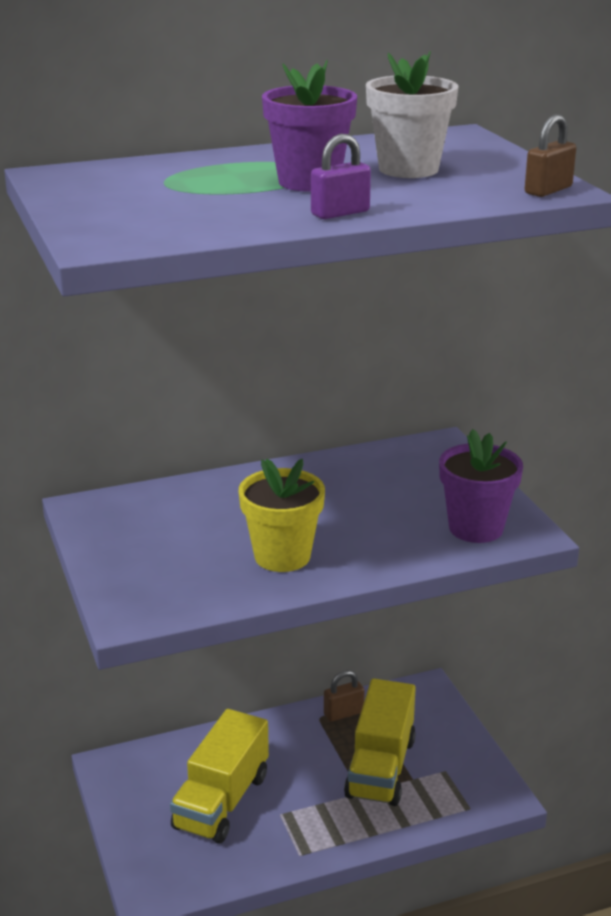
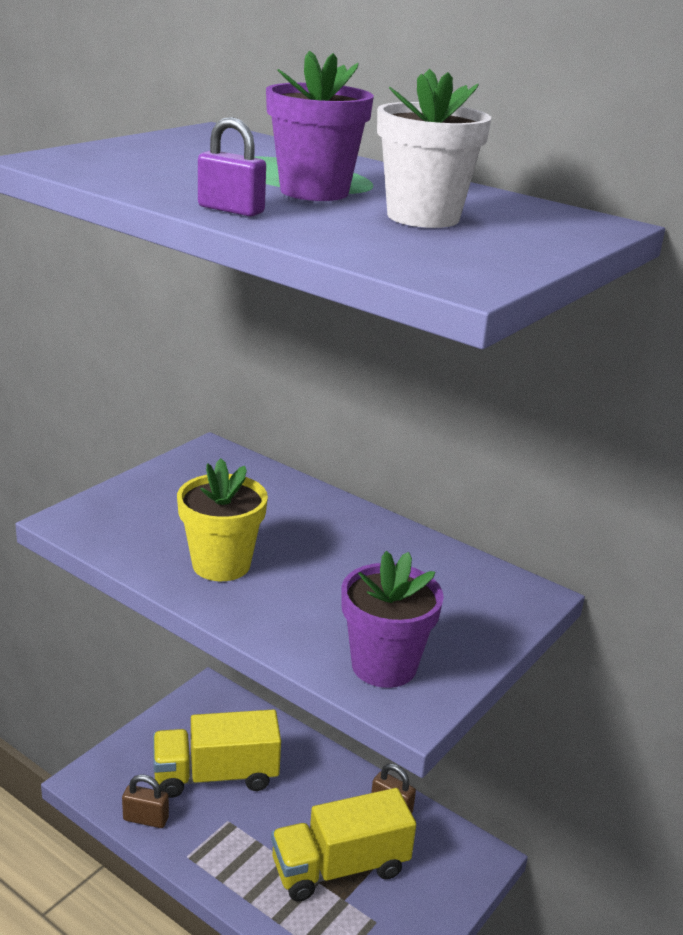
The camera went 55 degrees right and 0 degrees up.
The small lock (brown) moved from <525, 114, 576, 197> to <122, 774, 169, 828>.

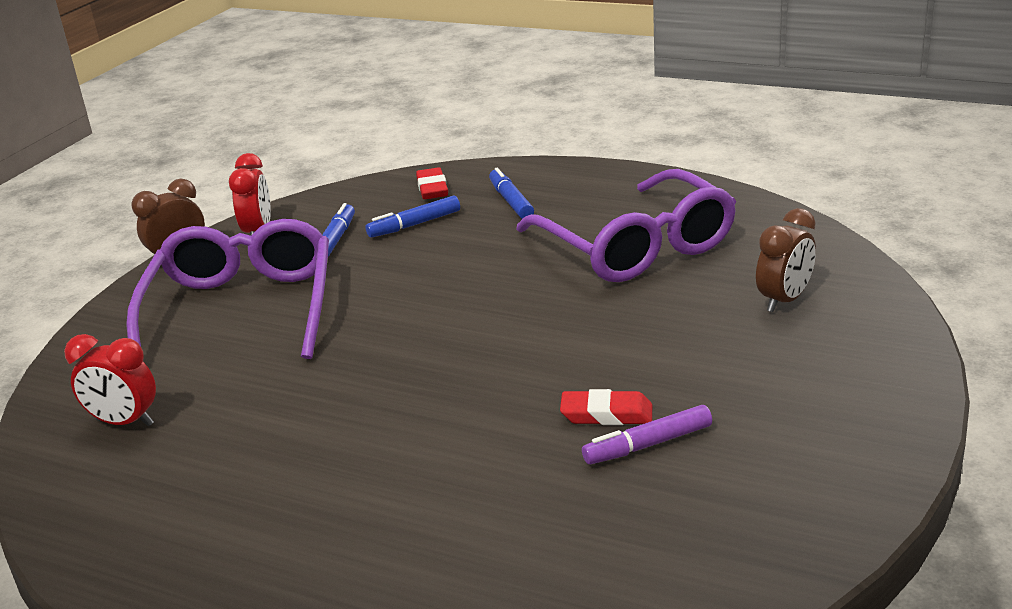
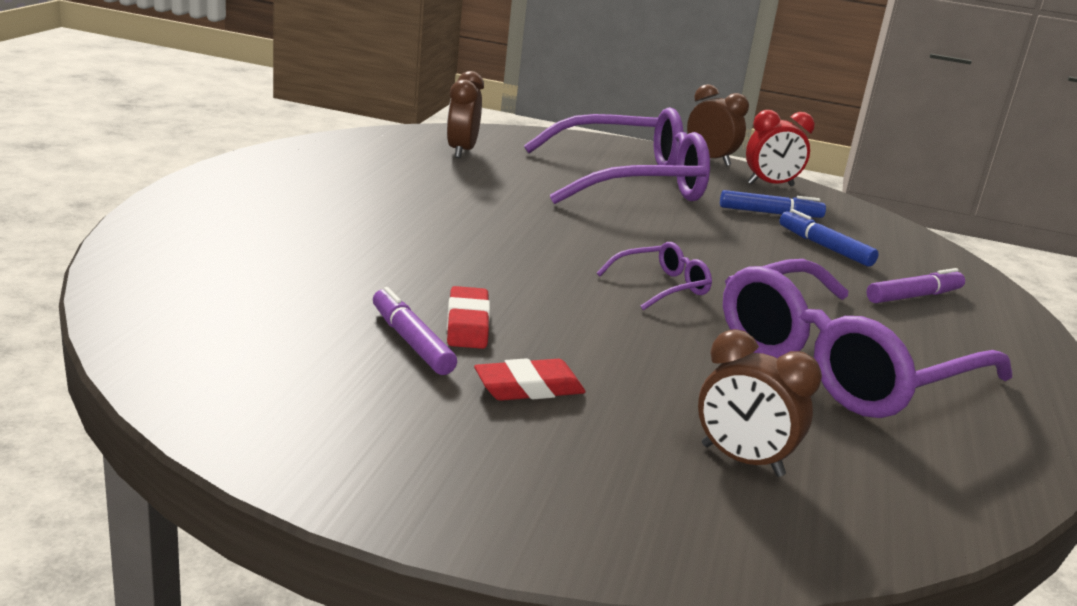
The camera went 75 degrees right and 5 degrees down.
The alarm clock (scarlet) at <64, 334, 156, 426> became the alarm clock (brown) at <446, 71, 484, 158>.
The pencil eraser (scarlet) moved from <416, 167, 448, 199> to <474, 358, 586, 401>.
The marker (cobalt) at <489, 168, 534, 219> became the marker (royal purple) at <866, 268, 965, 304>.
The spectacles (royal purple) at <597, 242, 712, 310> appeared.

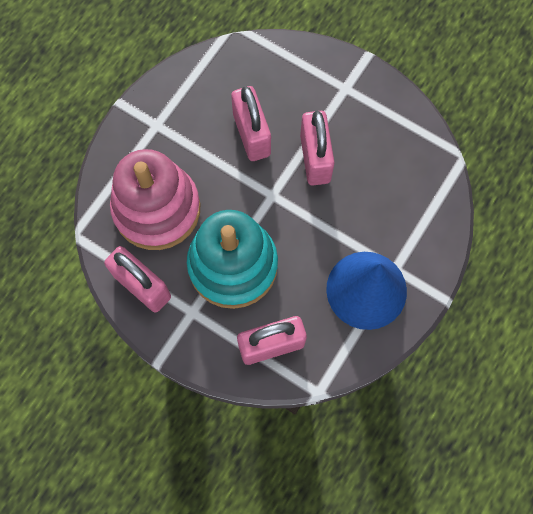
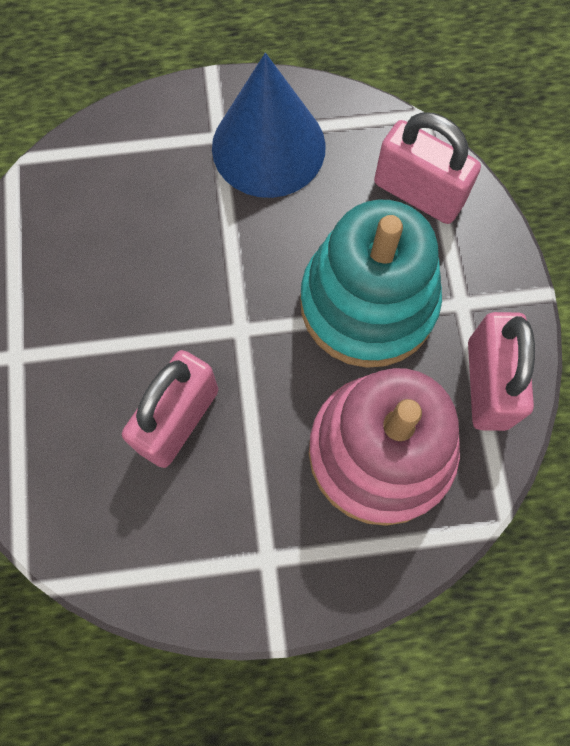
The camera went 130 degrees left and 0 degrees up.
The small lock (rosy) at <300, 111, 335, 185> disappeared.

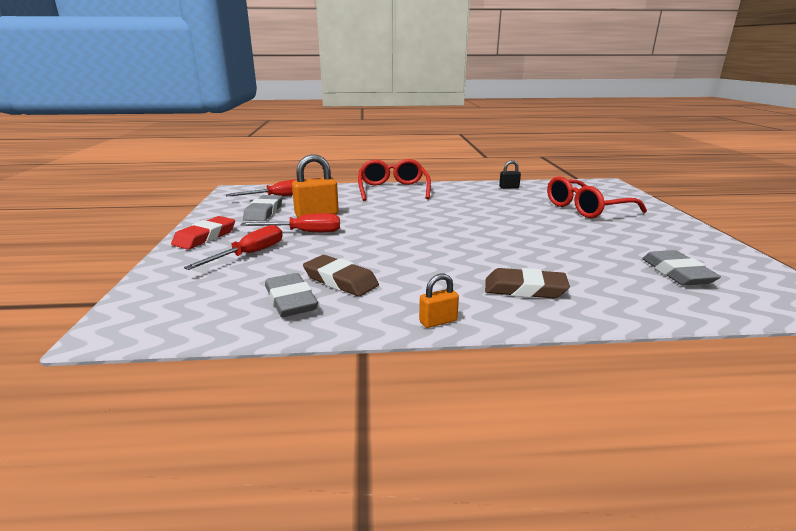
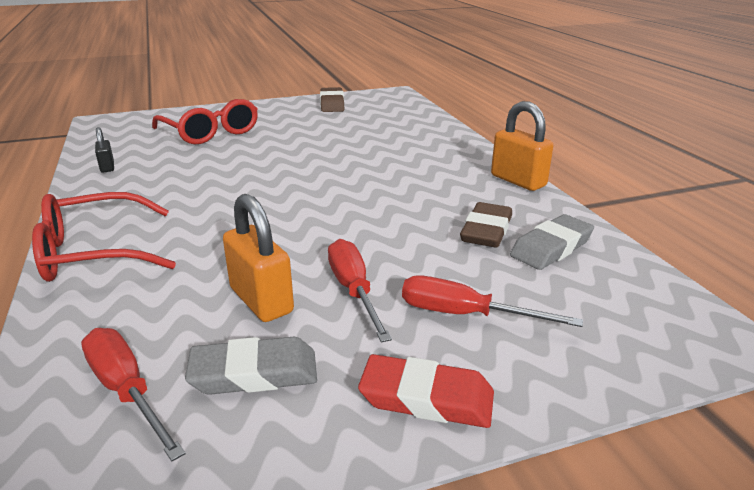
The camera went 105 degrees left and 5 degrees up.
The small lock (orange-coloured) at <419, 274, 459, 328> changed to 1.85 times the size.
The pencil eraser (brown) moved from <485, 268, 570, 298> to <320, 87, 344, 112>.
The pencil eraser (ash-grey) at <642, 250, 721, 286> disappeared.

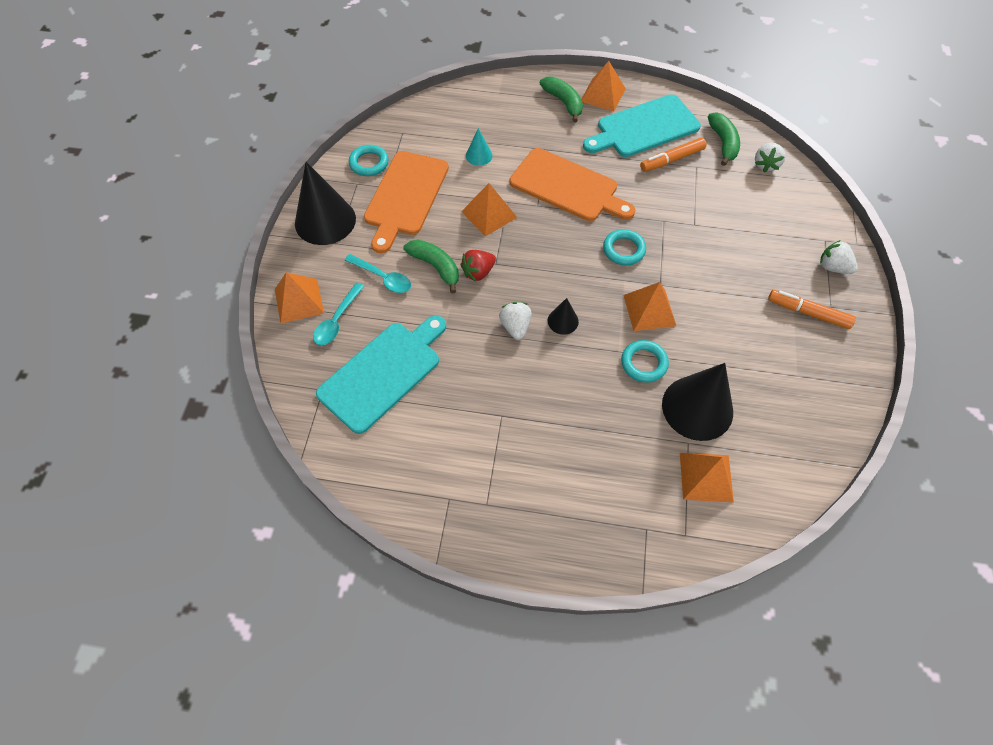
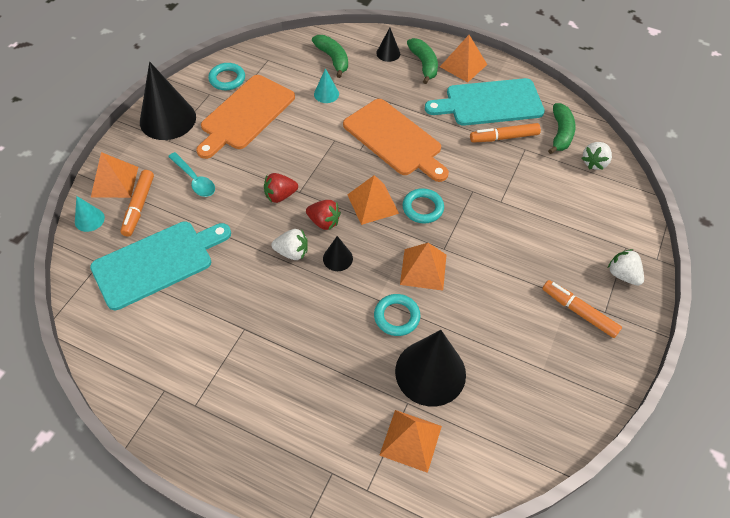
The camera went 15 degrees right and 5 degrees down.
The teaspoon (turquoise) at <313, 283, 364, 345> was replaced by the marker (orange-coloured) at <120, 170, 154, 237>.
The toy banana (green) moved from <403, 240, 459, 293> to <312, 35, 348, 78>.
The pyramid (orange-coloured) moved from <461, 183, 517, 237> to <347, 175, 399, 225>.
The toy strawberry (snow-white) at <499, 302, 532, 340> turned 90 degrees clockwise.
The cone (turquoise) at <75, 196, 105, 232> appeared.
The toy strawberry (scarlet) at <306, 200, 341, 231> appeared.
The cone (black) at <376, 28, 400, 62> appeared.

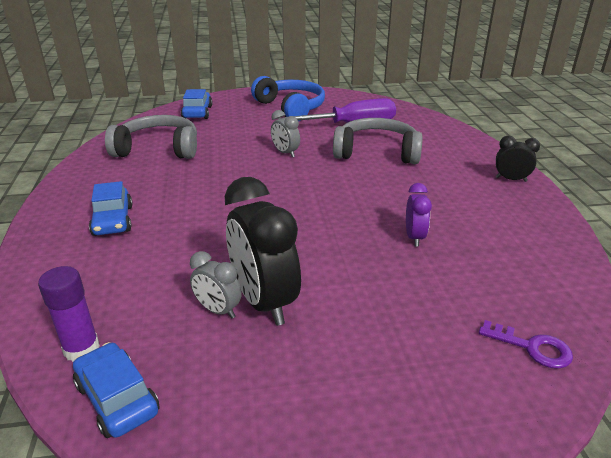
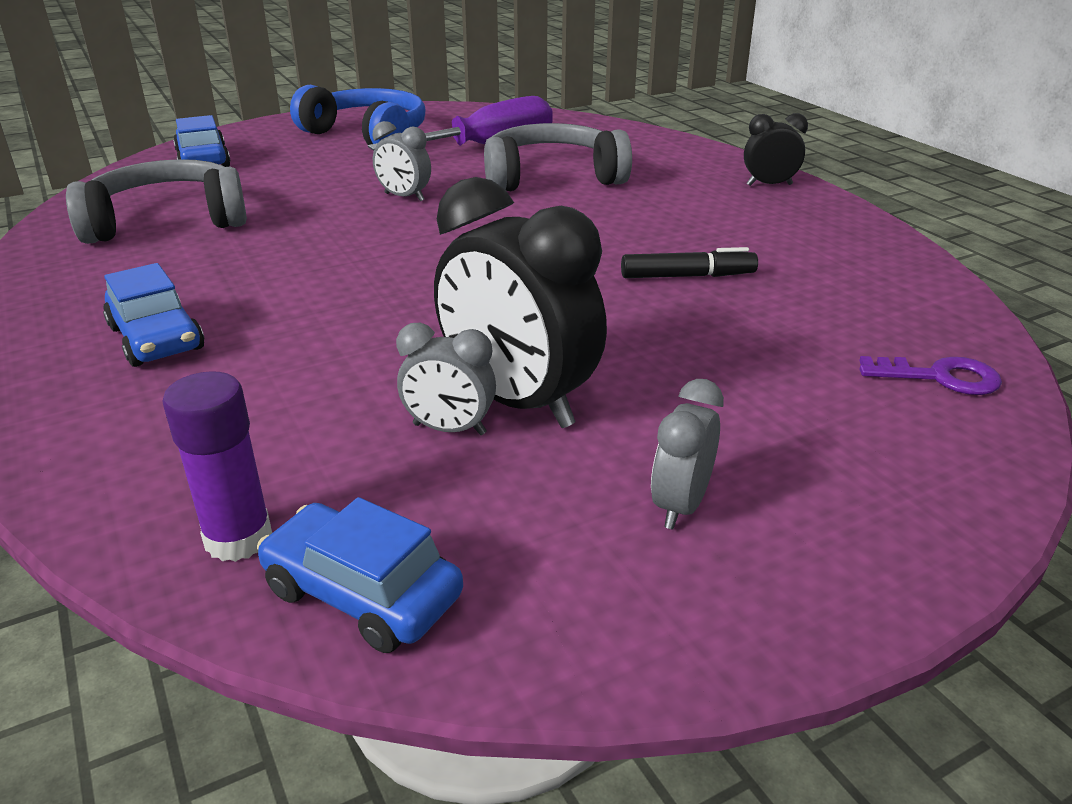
The camera went 20 degrees left and 0 degrees up.
The alarm clock (royal purple) at <406, 183, 432, 247> was replaced by the marker (black) at <621, 247, 758, 278>.
The alarm clock (ash-grey) at <651, 379, 724, 529> appeared.

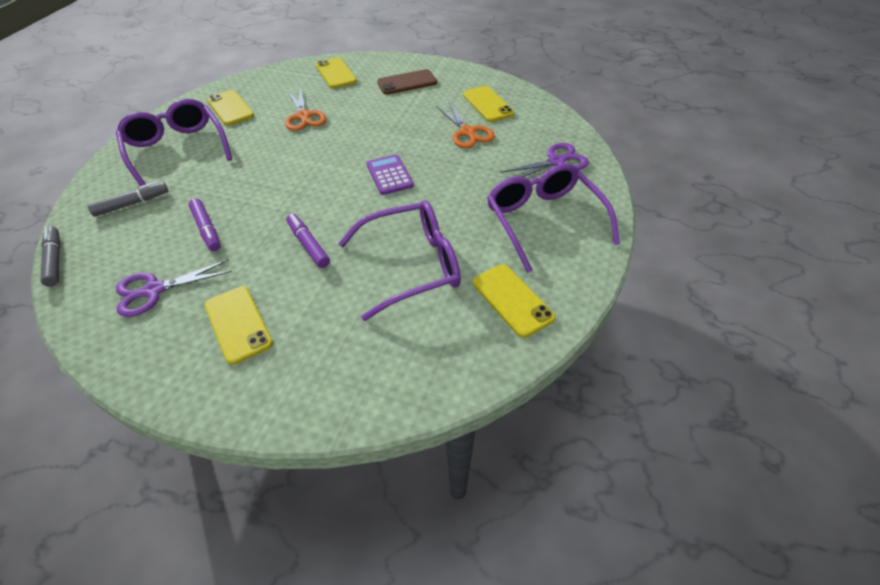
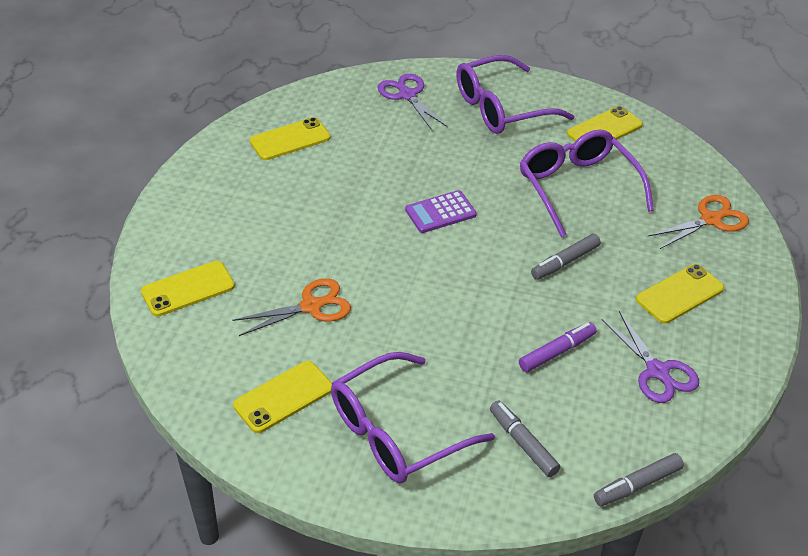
The camera went 95 degrees left and 5 degrees down.
The marker (royal purple) at <286, 214, 330, 268> became the marker (ash-grey) at <531, 234, 601, 280>.
The smartphone (brown) at <377, 69, 437, 94> disappeared.
The pair of scissors (orange-coloured) moved from <436, 102, 495, 148> to <648, 195, 749, 249>.

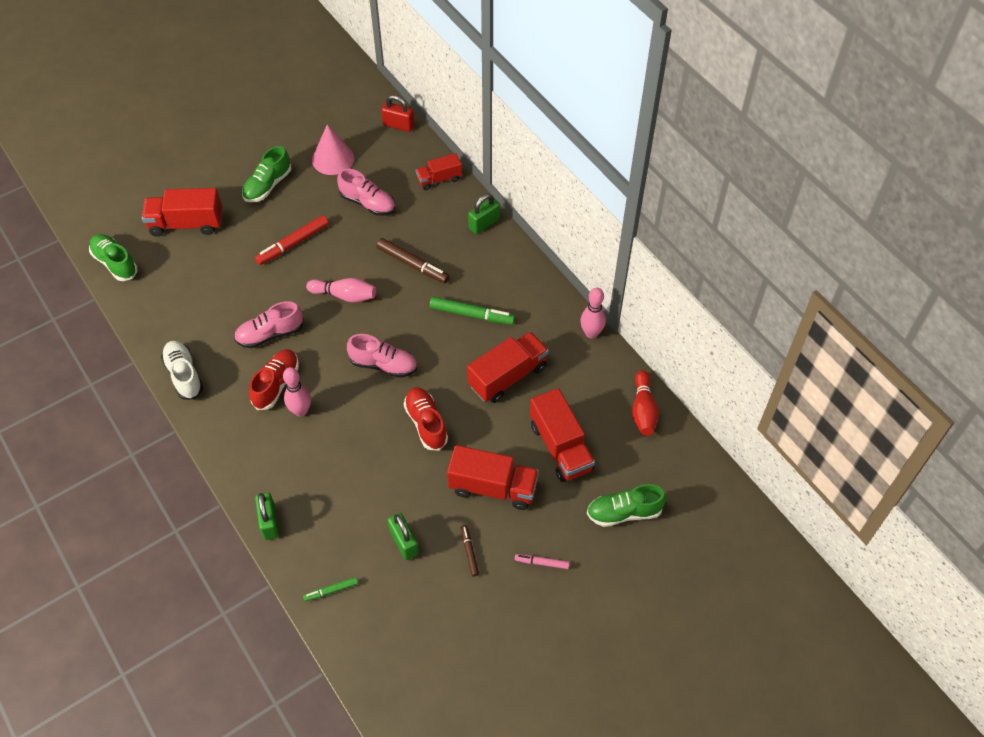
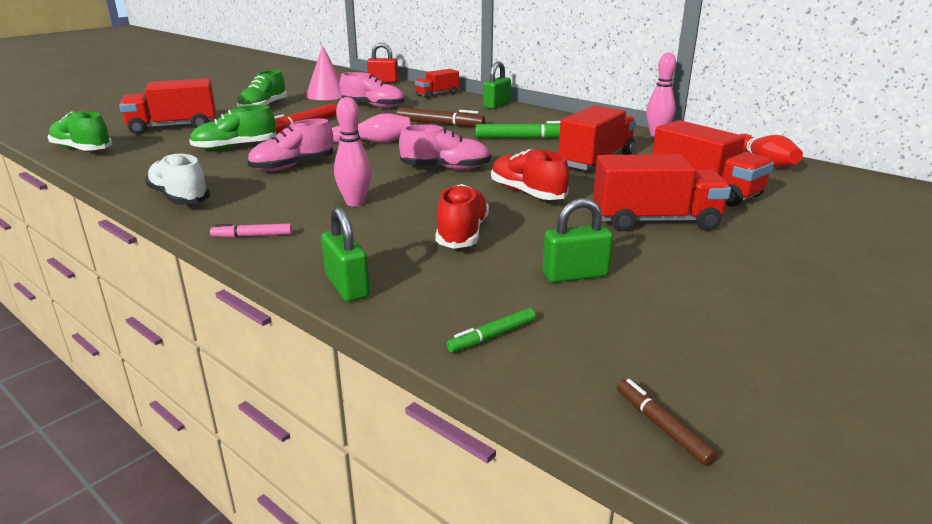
The camera went 15 degrees left and 30 degrees down.
The sneaker (scarlet) moved from <249, 349, 299, 410> to <435, 184, 489, 249>.
The small lock (green) at <388, 513, 419, 560> turned 60 degrees counterclockwise.
The marker (brown) moved from <461, 525, 479, 577> to <617, 379, 717, 466>.
The marker (rosy) moved from <515, 554, 570, 569> to <210, 223, 292, 237>.
The sneaker (green) moved from <587, 484, 666, 527> to <189, 105, 276, 151>.

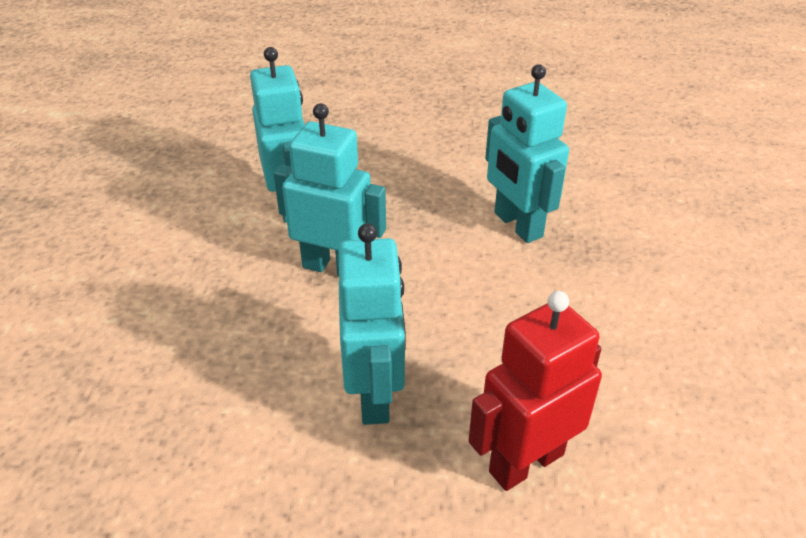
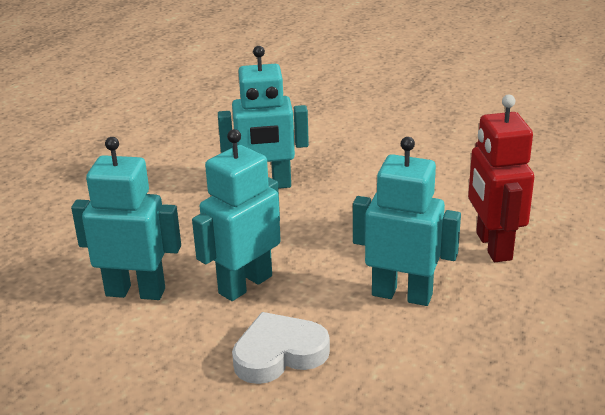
The camera went 65 degrees left and 10 degrees down.
The heart shape (snow-white) at <232, 312, 330, 384> appeared.

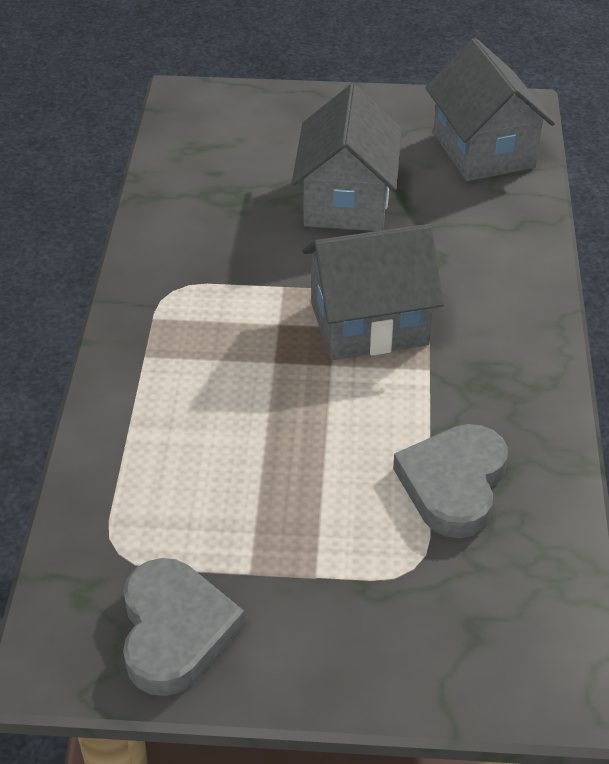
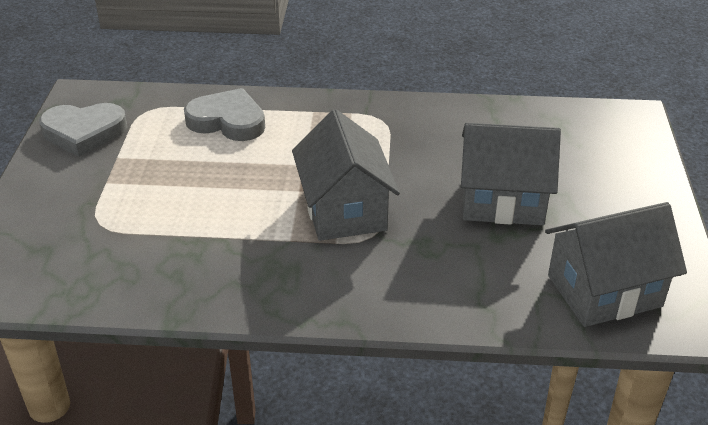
The camera went 90 degrees right and 5 degrees down.
The heart shape (ash-grey) moved from <393, 424, 508, 538> to <184, 88, 265, 141>.

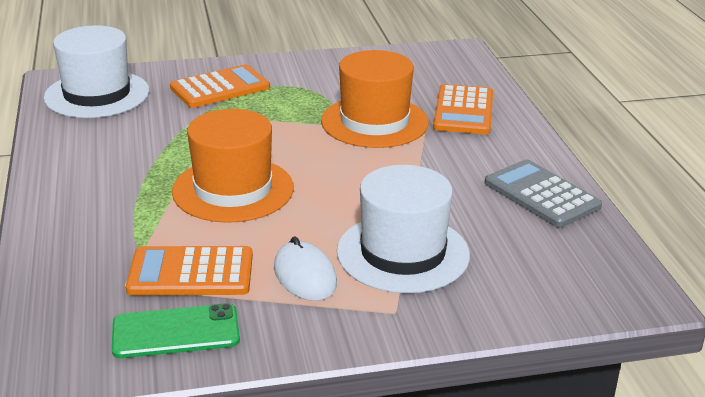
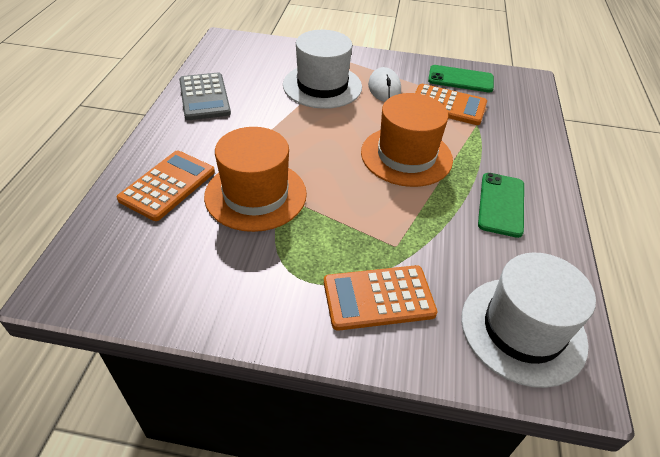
The camera went 160 degrees left and 15 degrees up.
The smartphone (green) at <478, 173, 524, 238> appeared.

